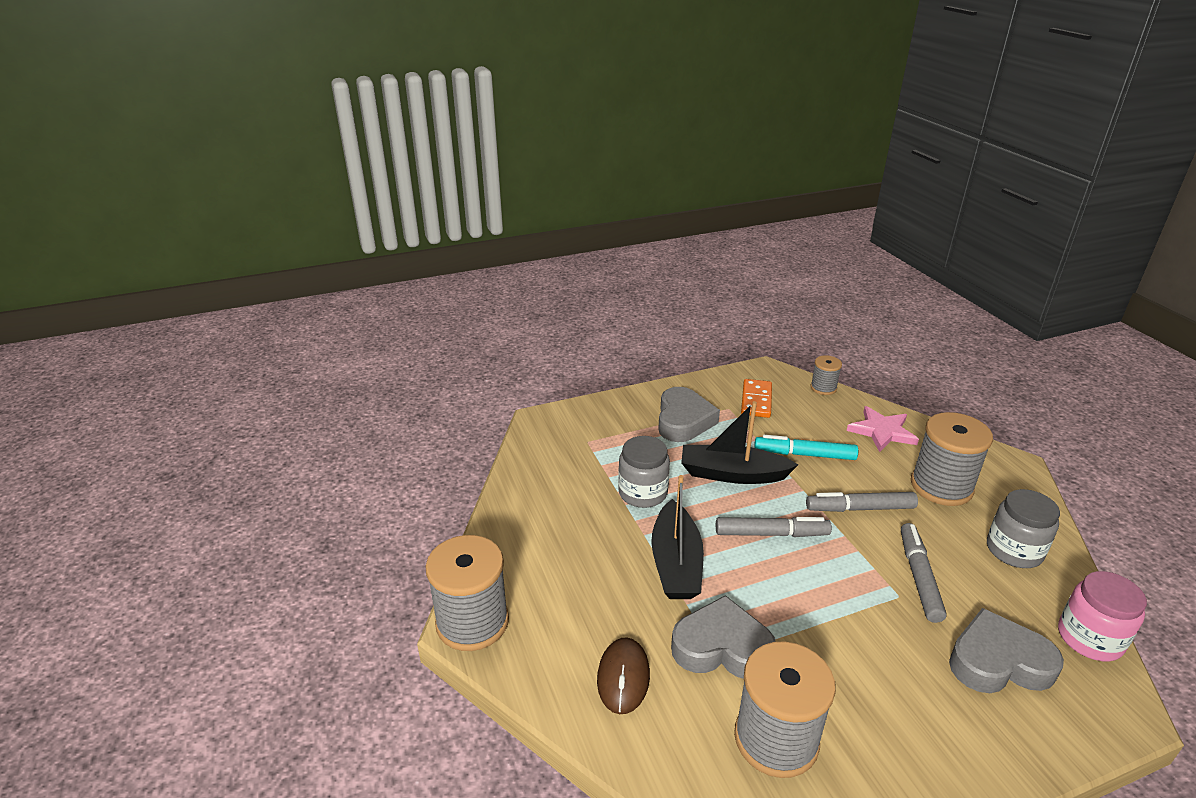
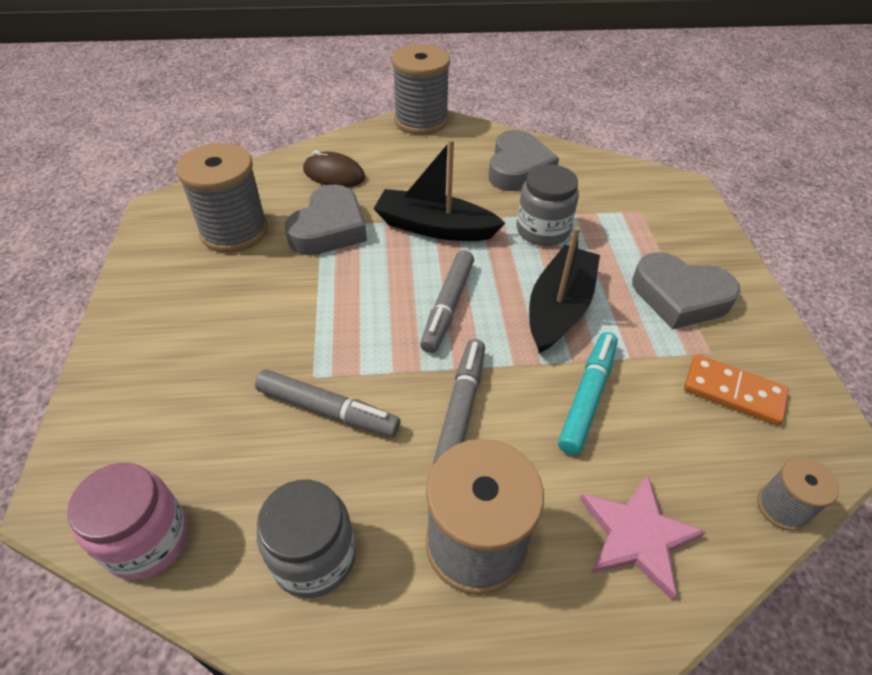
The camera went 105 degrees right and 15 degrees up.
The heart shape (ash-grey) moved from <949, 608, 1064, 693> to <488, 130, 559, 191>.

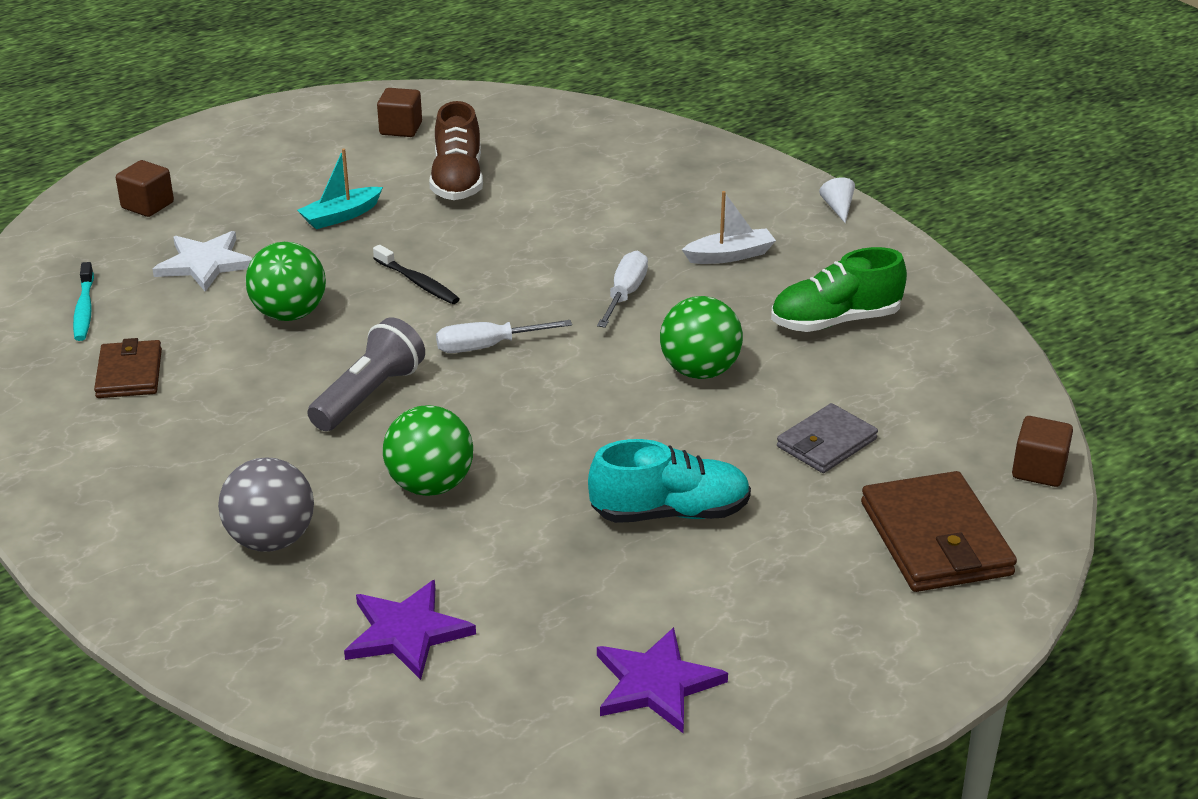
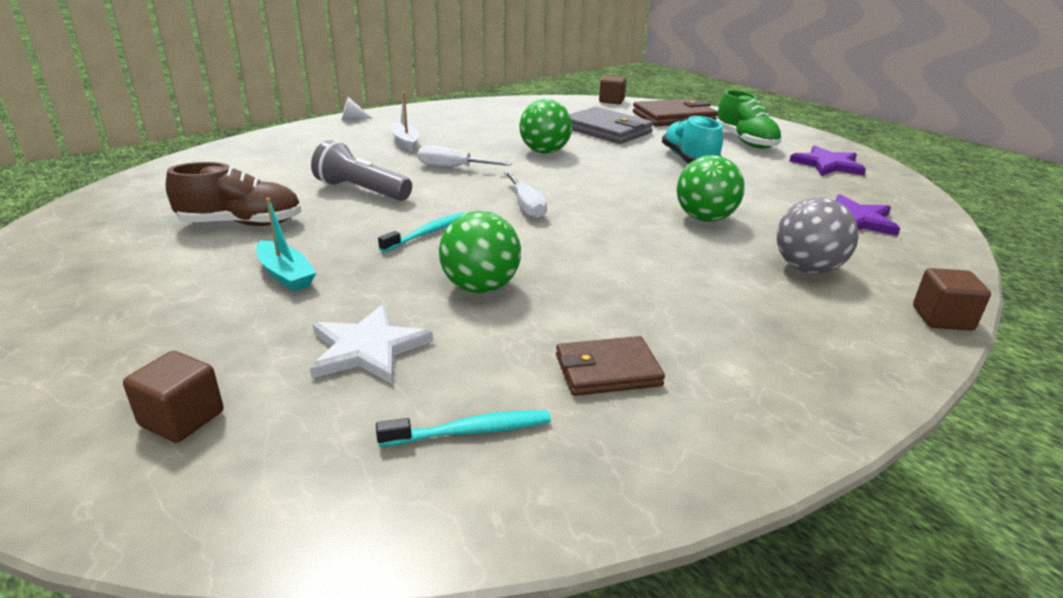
The camera went 95 degrees left and 5 degrees down.
The pocket torch (ash-grey) moved from <307, 317, 425, 431> to <311, 140, 412, 201>.
The tooth brush (black) at <373, 245, 460, 304> became the tooth brush (turquoise) at <378, 212, 466, 252>.
The block (brown) moved from <377, 88, 422, 137> to <913, 268, 991, 331>.
The sneaker (green) moved from <771, 247, 907, 332> to <716, 90, 782, 149>.
The wallet (ash-grey) at <777, 403, 878, 473> changed to 1.61 times the size.

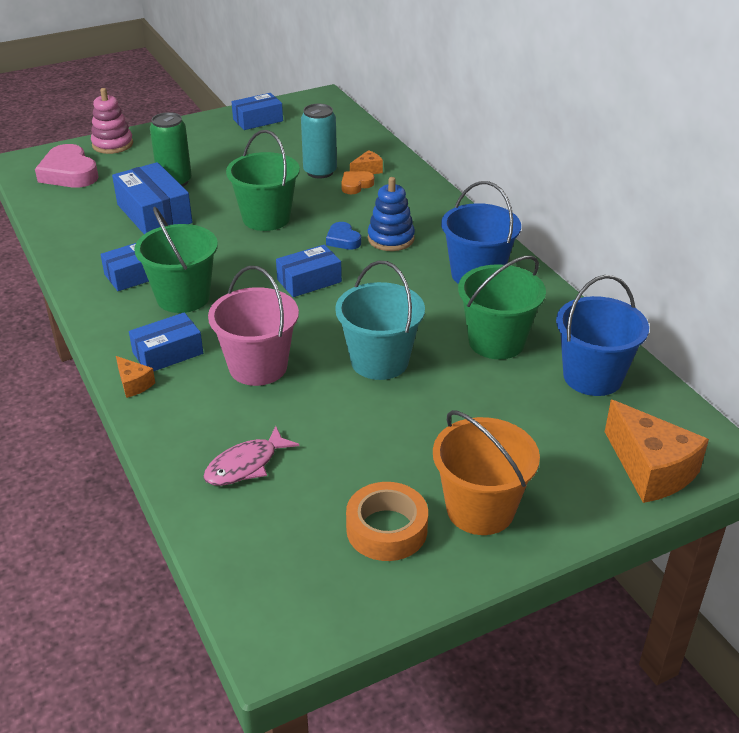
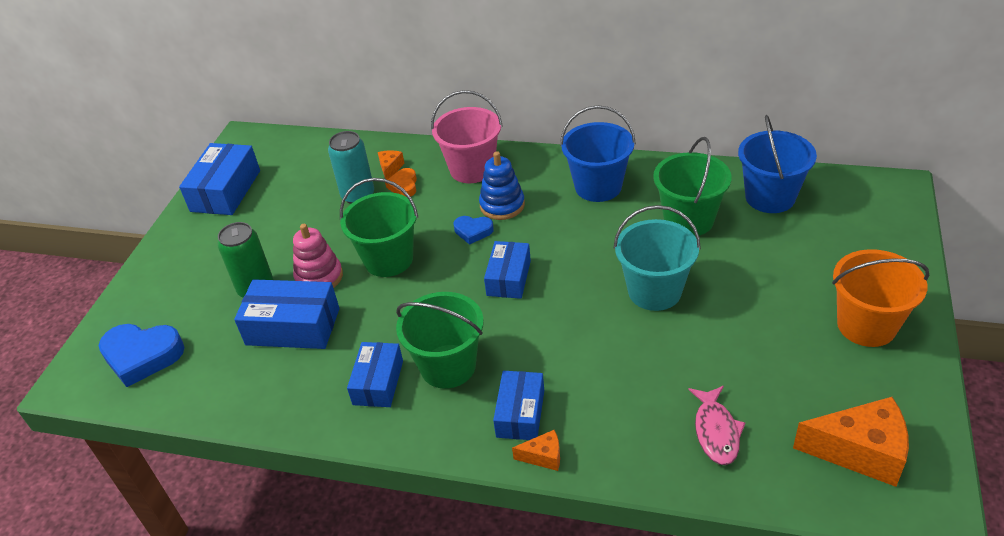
The camera went 45 degrees left and 5 degrees up.
The heart shape (rosy) at <35, 144, 99, 188> became the heart shape (cobalt) at <98, 324, 185, 387>.
The stacking toy (rosy) moved from <91, 88, 133, 154> to <293, 224, 343, 288>.
The pail (rosy) moved from <208, 266, 299, 386> to <431, 90, 503, 183>.
The parcel (cobalt) at <232, 93, 283, 130> changed to 1.51 times the size.
The sticky tape (orange-coloured) at <346, 482, 428, 561> disappeared.
The cheese wedge (orange-coloured) moved from <605, 400, 709, 503> to <793, 397, 909, 487>.

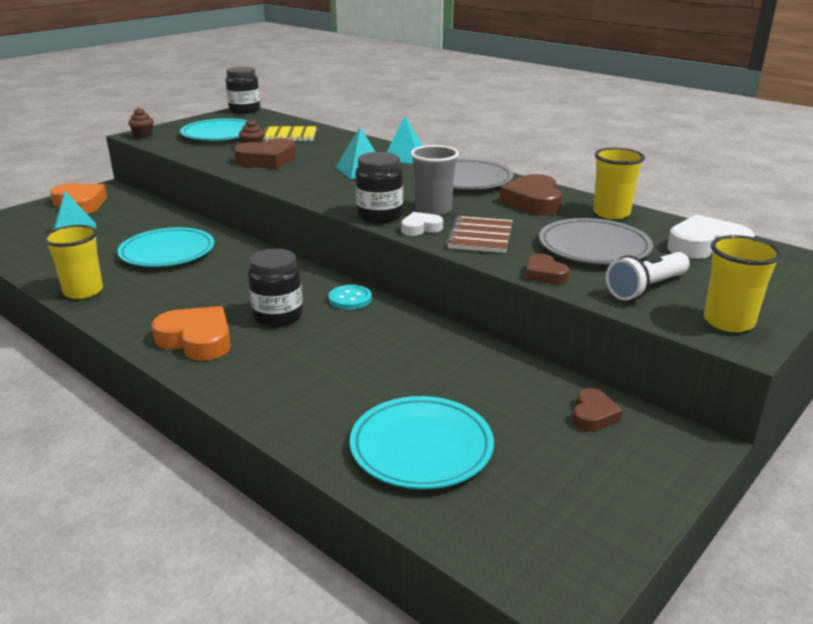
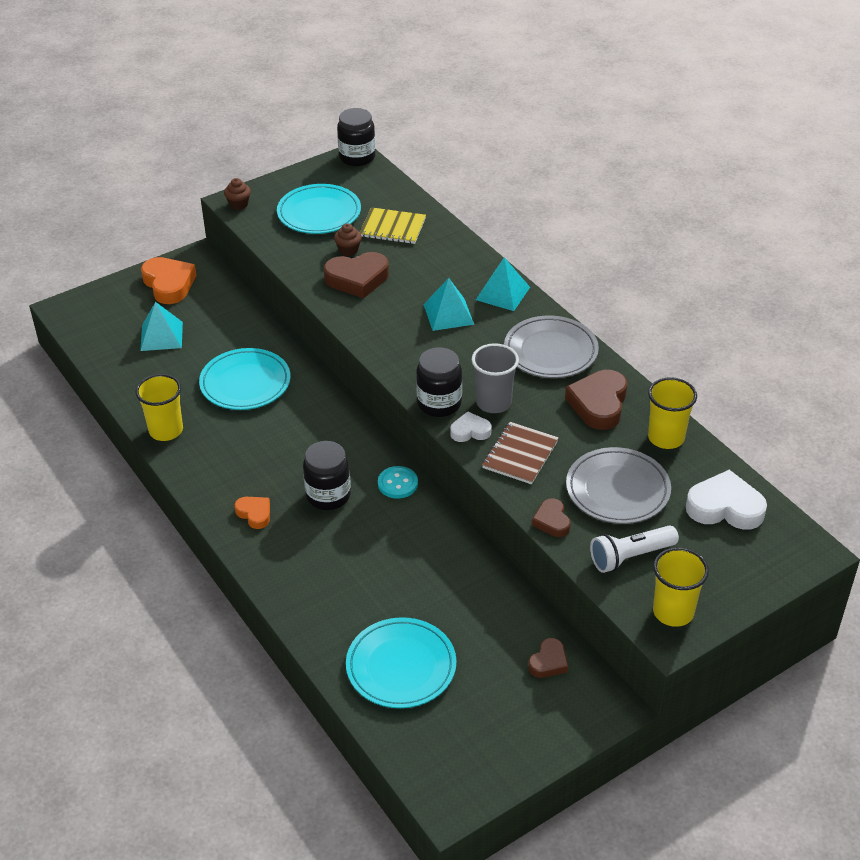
The camera went 15 degrees right and 15 degrees up.
The heart shape (orange-coloured) at <152, 306, 231, 361> changed to 0.56 times the size.

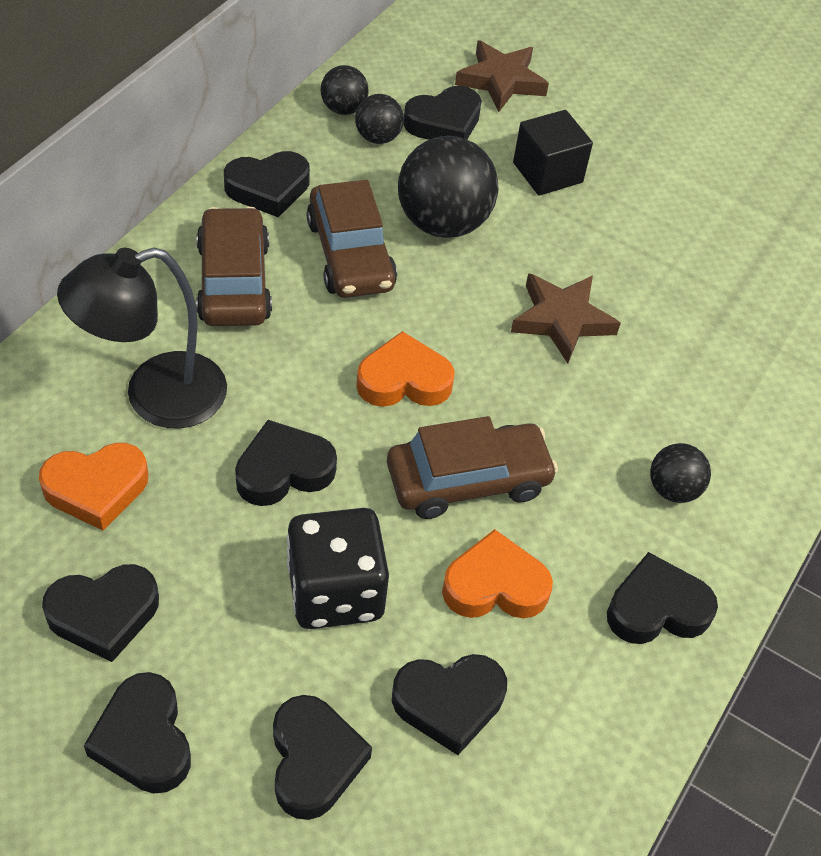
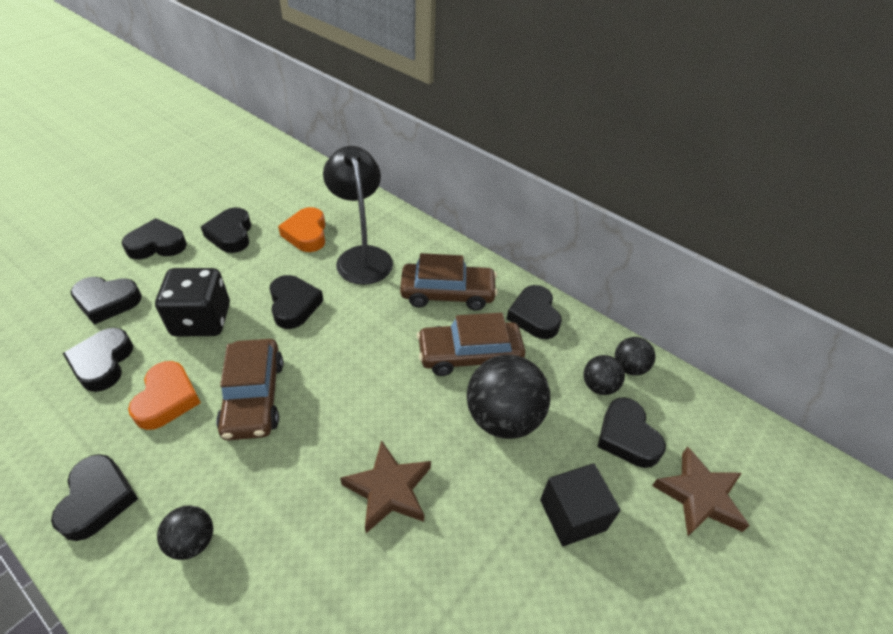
The camera went 100 degrees right and 5 degrees down.
The heart shape (orange-coloured) at <356, 331, 455, 407> disappeared.

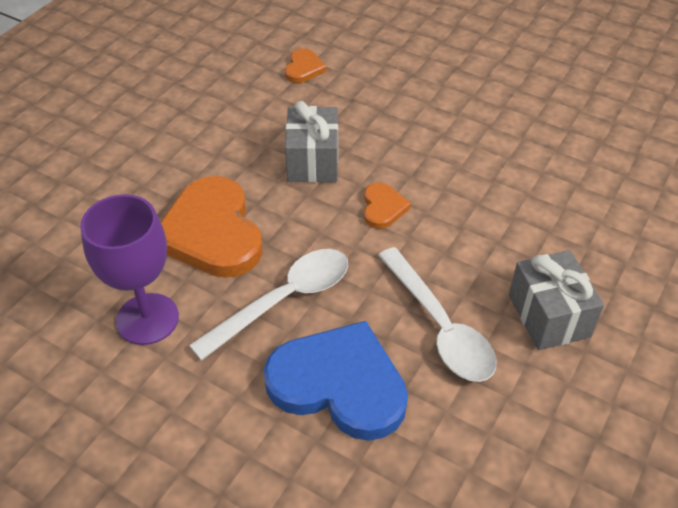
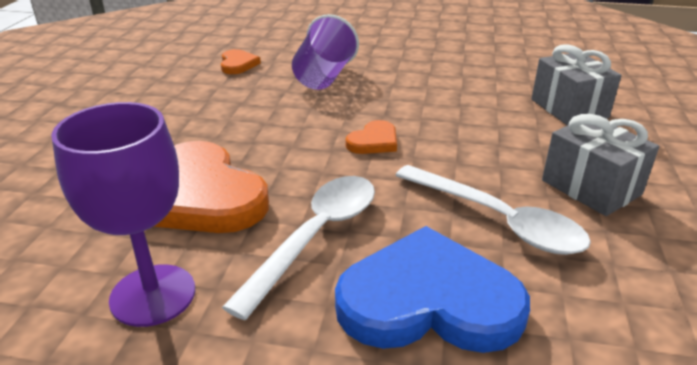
The camera went 20 degrees left and 15 degrees down.
The wrapped gift (ash-grey) moved from <285, 101, 338, 183> to <531, 44, 621, 126>.
The heart shape (orange-coloured) at <364, 182, 411, 229> turned 60 degrees clockwise.
The cup (royal purple) at <292, 14, 359, 90> appeared.

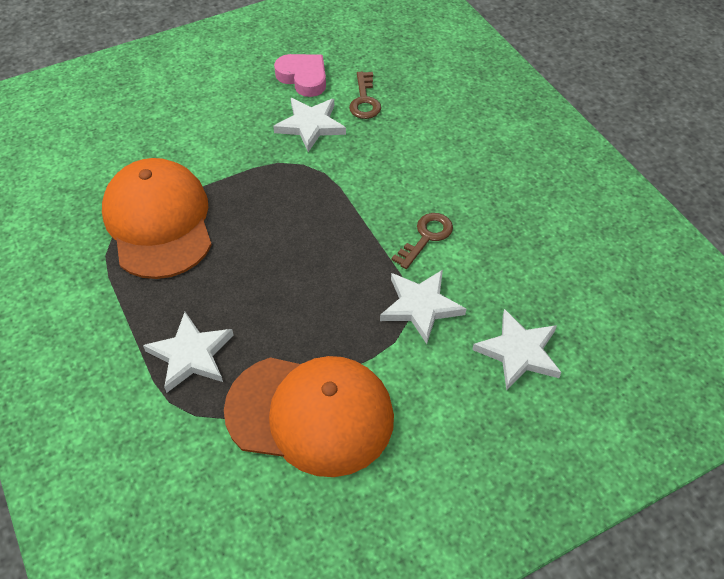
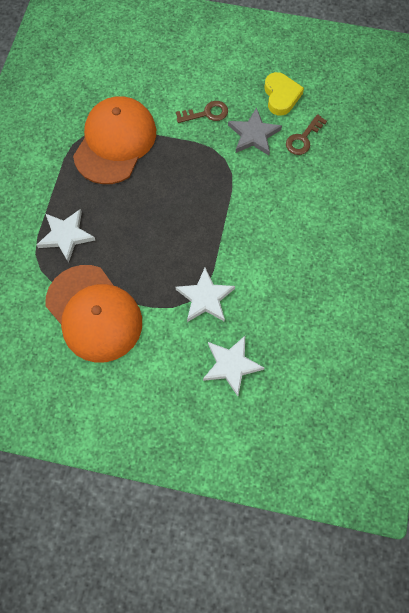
The camera went 40 degrees right and 15 degrees up.
The star shape (snow-white) at <273, 98, 346, 152> became the star shape (ash-grey) at <228, 107, 282, 155>.
The heart shape (rosy) at <274, 54, 326, 97> became the heart shape (golden) at <264, 72, 304, 116>.
The door key (brown) moved from <391, 213, 453, 269> to <176, 101, 228, 123>.

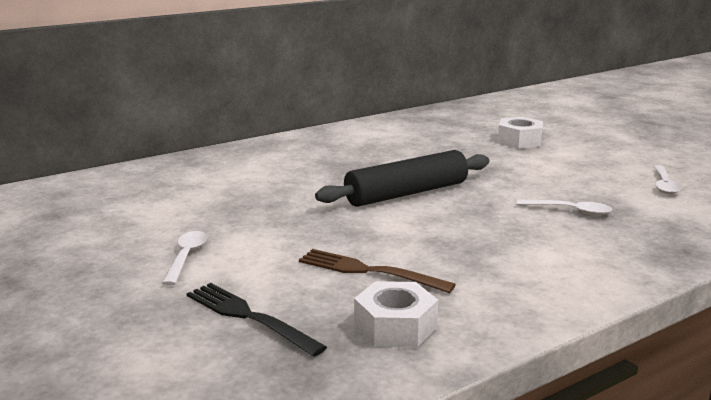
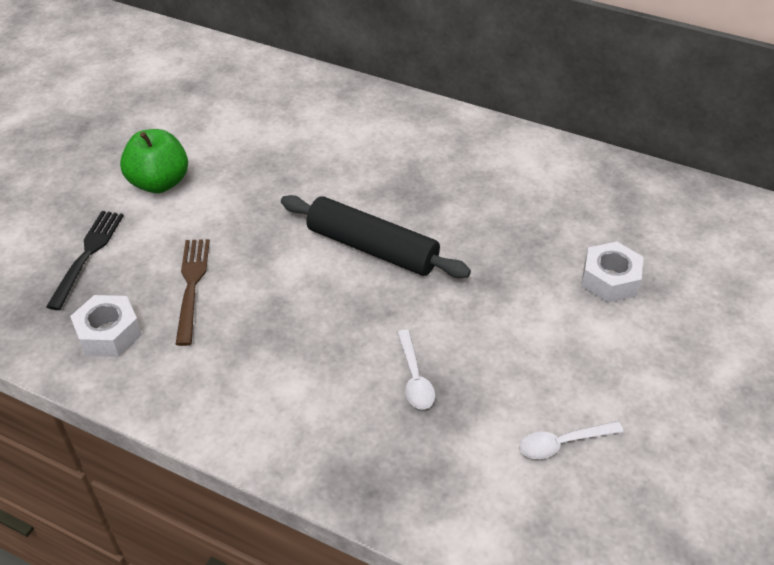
The camera went 60 degrees right and 25 degrees up.
The teaspoon (snow-white) at <162, 231, 207, 285> was replaced by the toy apple (green) at <120, 129, 188, 193>.

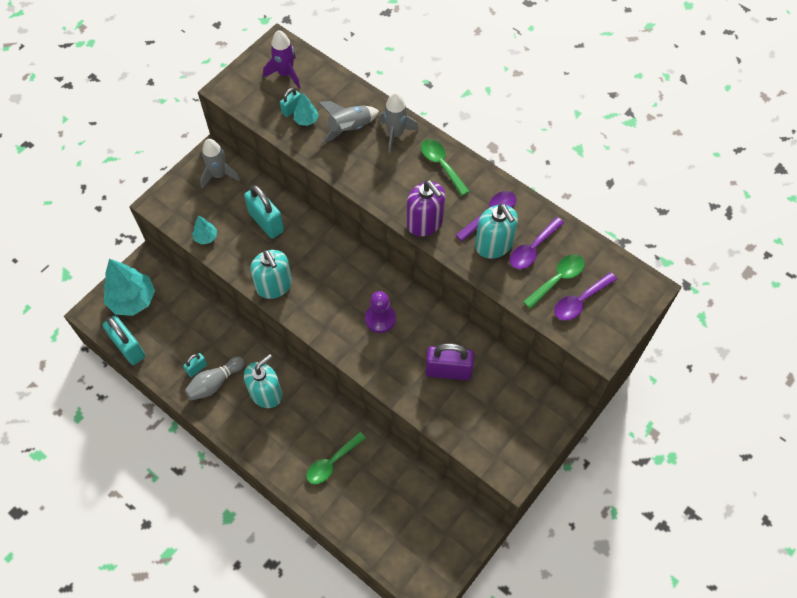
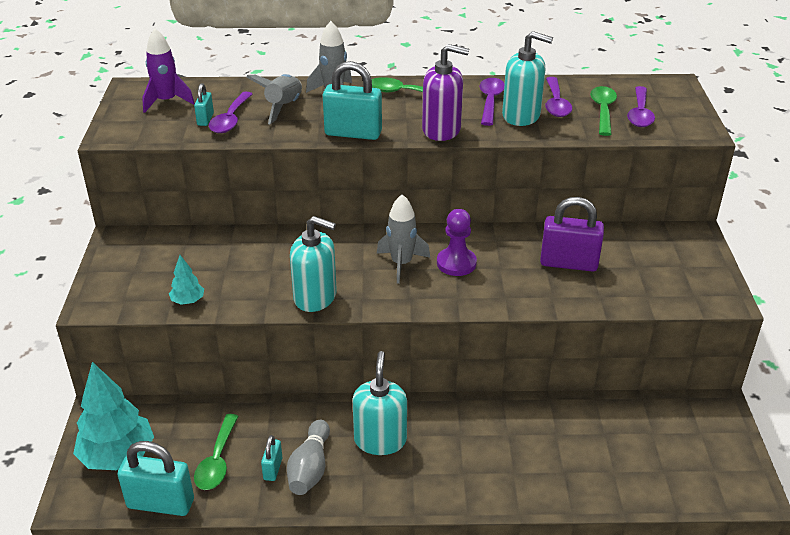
The camera went 40 degrees left and 25 degrees down.
The spaceship (ash-grey) moved from <200, 139, 240, 189> to <377, 194, 430, 284>.
The small lock (turquoise) moved from <244, 185, 284, 239> to <323, 61, 382, 140>.
The tree (turquoise) at <293, 93, 319, 126> was replaced by the teaspoon (royal purple) at <209, 91, 252, 133>.
The teaspoon (green) moved from <306, 432, 366, 484> to <194, 414, 238, 490>.
The small lock (royal purple) at <426, 343, 474, 380> turned 45 degrees clockwise.

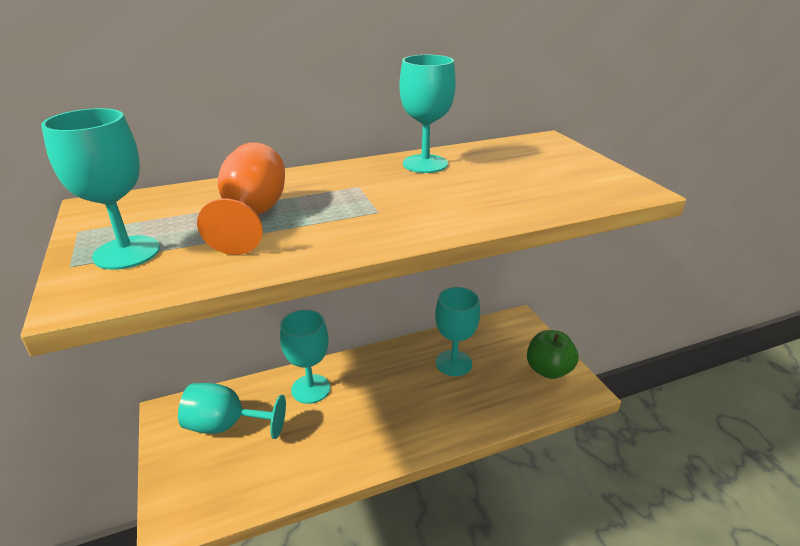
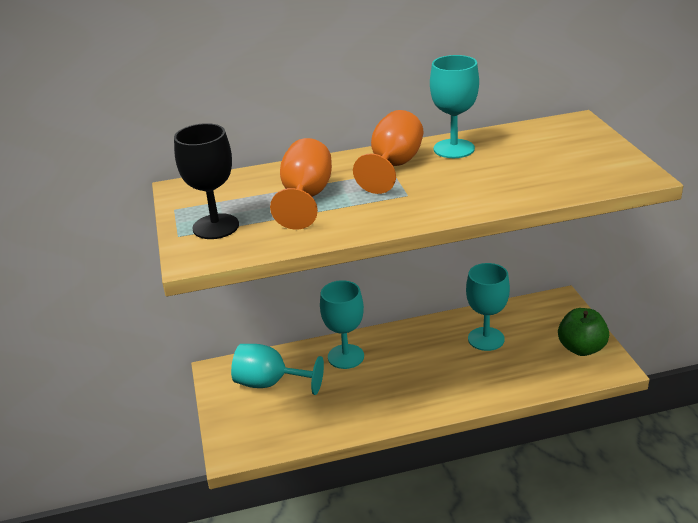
The camera went 10 degrees right and 0 degrees up.
The goblet (turquoise) at <41, 108, 160, 270> became the goblet (black) at <174, 123, 239, 239>.
The goblet (orange-coloured) at <353, 110, 423, 194> appeared.

